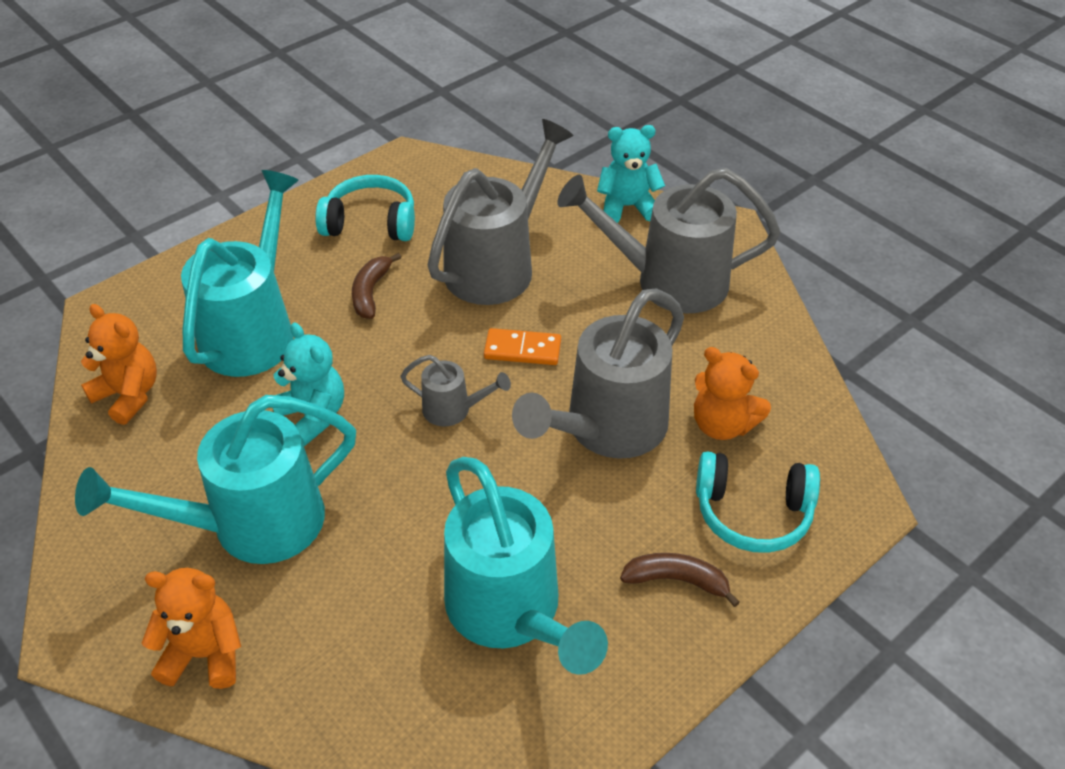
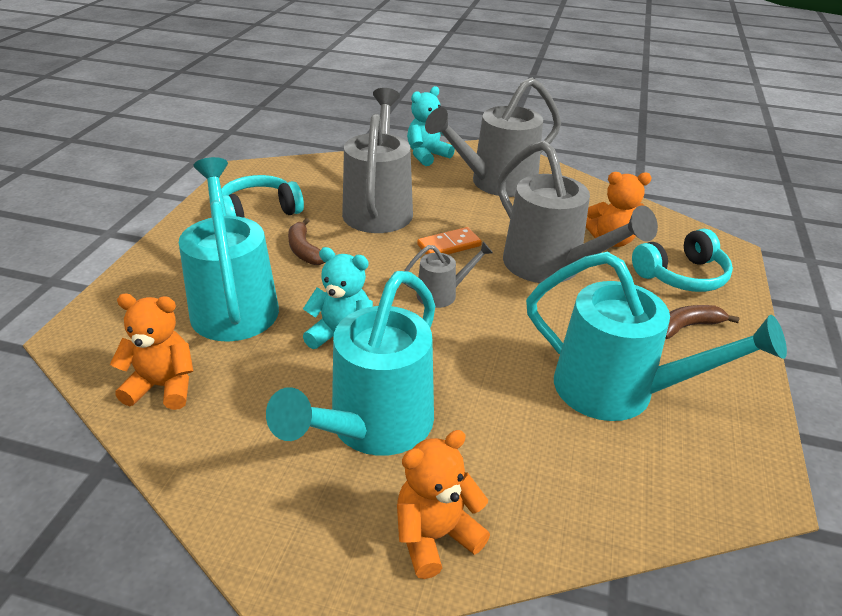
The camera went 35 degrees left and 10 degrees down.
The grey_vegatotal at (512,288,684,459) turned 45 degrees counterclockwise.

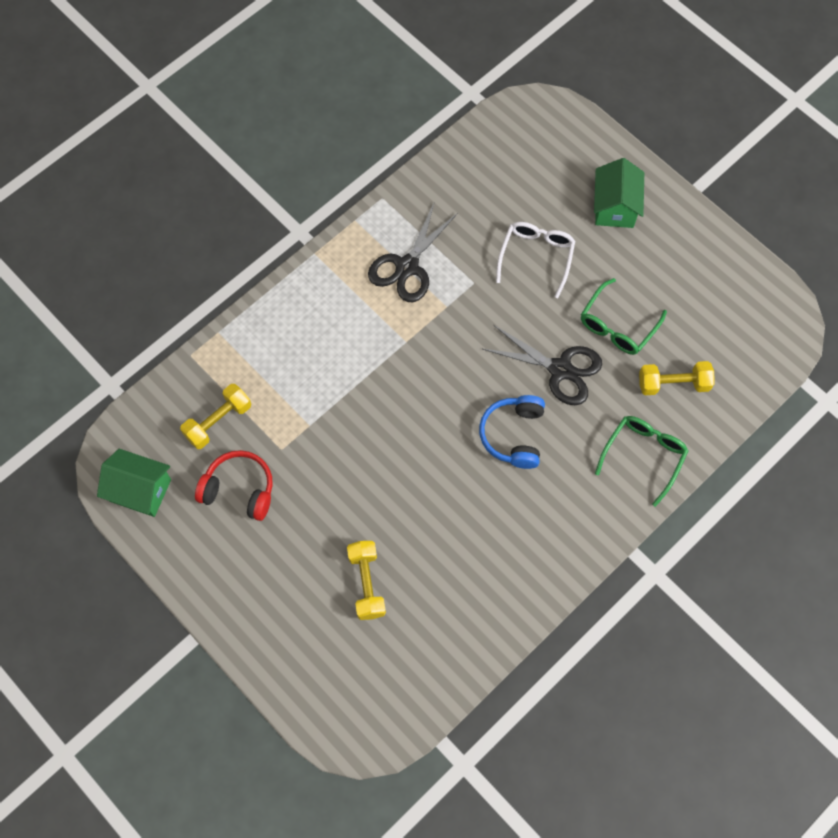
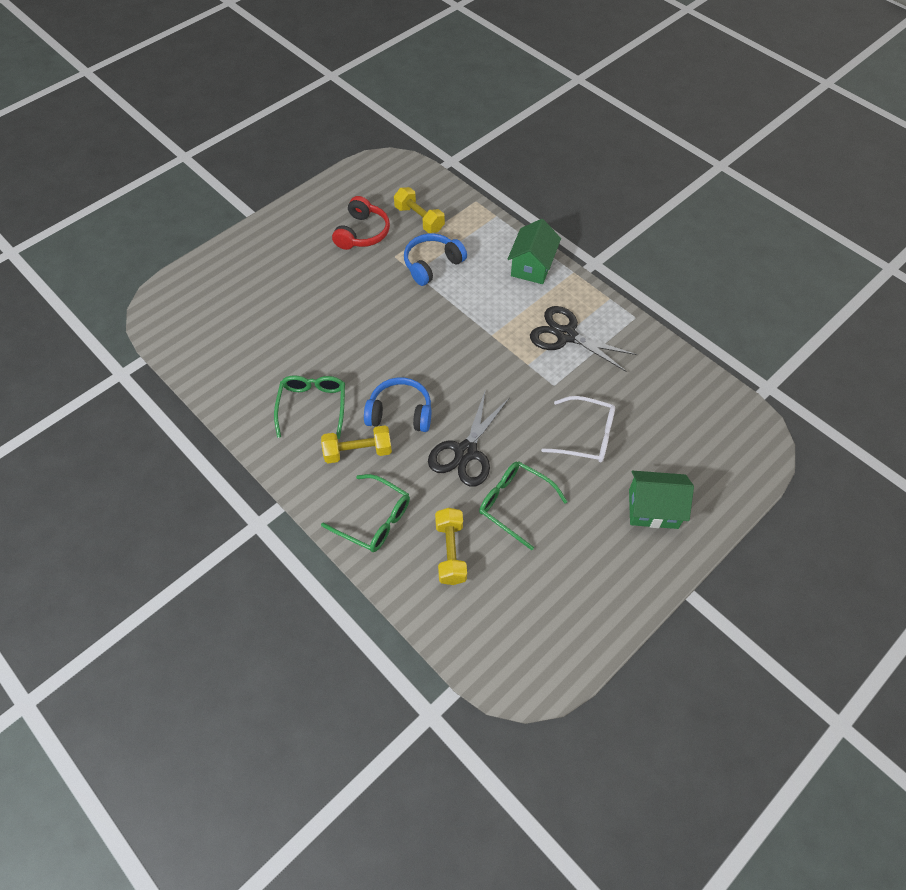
The camera went 90 degrees right and 10 degrees down.
The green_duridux moved from (97,449,171,517) to (507,219,561,284).
The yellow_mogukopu moved from (347,541,386,620) to (321,425,392,463).
The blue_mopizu at (404,233,467,286) appeared.
The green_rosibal at (274,375,345,439) appeared.

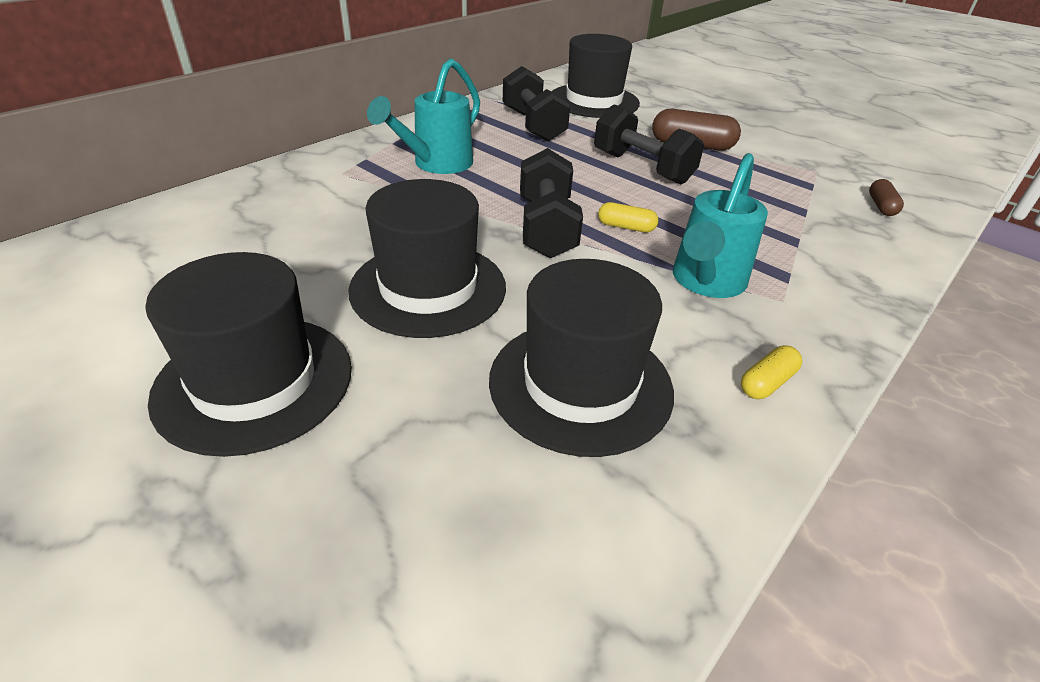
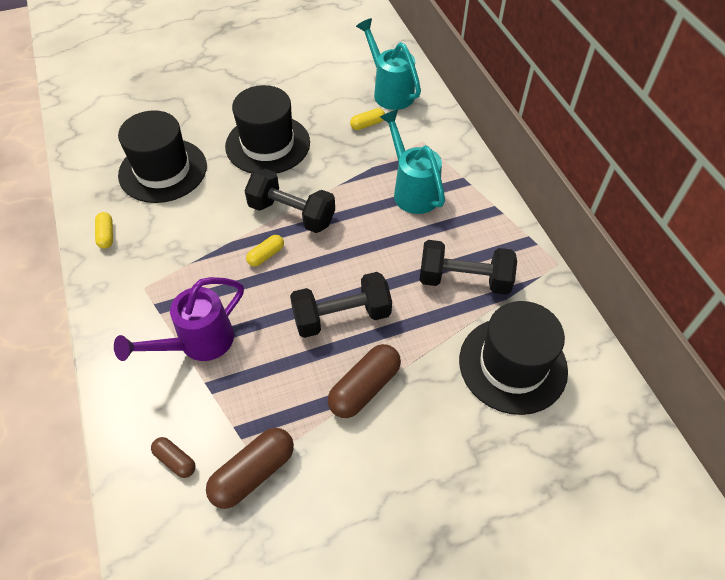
The camera went 120 degrees right and 15 degrees up.
The turquoise_vegatotal moved from (673,153,768,298) to (356,18,421,110).
The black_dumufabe at (145,252,352,457) disappeared.
The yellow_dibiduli at (350,108,385,130) appeared.
The purple_vegatotal at (114,277,244,361) appeared.
The brown_dibiduli at (206,428,294,509) appeared.

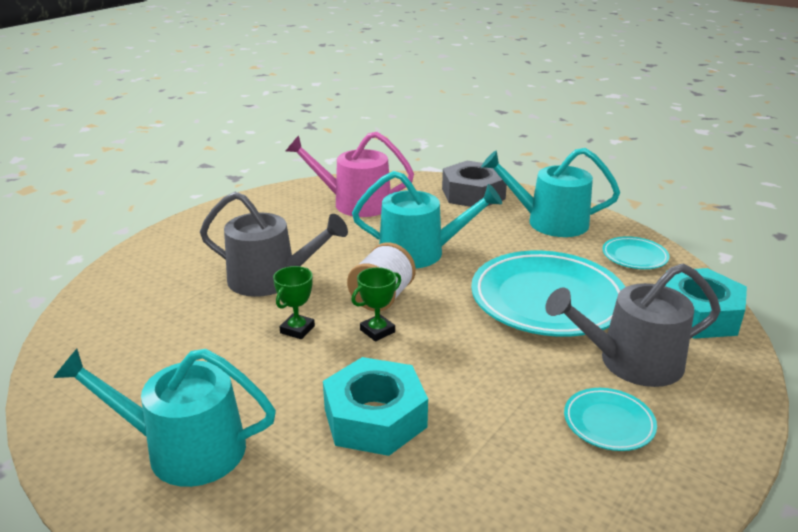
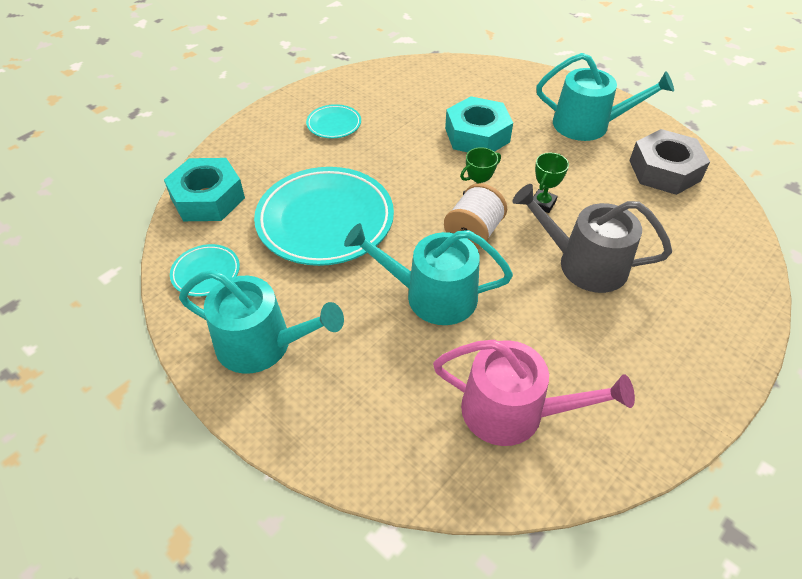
The camera went 175 degrees left and 20 degrees up.
The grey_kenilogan moved from (442,161,507,207) to (629,129,710,195).
The grey_vegatotal at (545,264,721,387) disappeared.

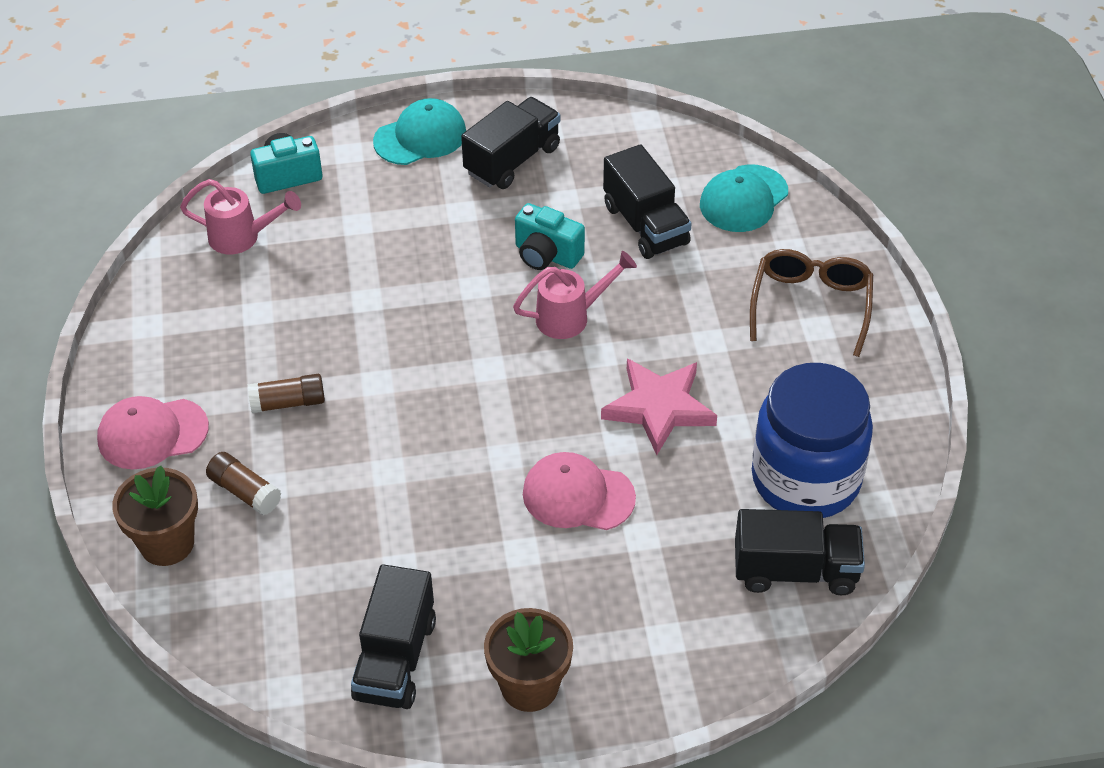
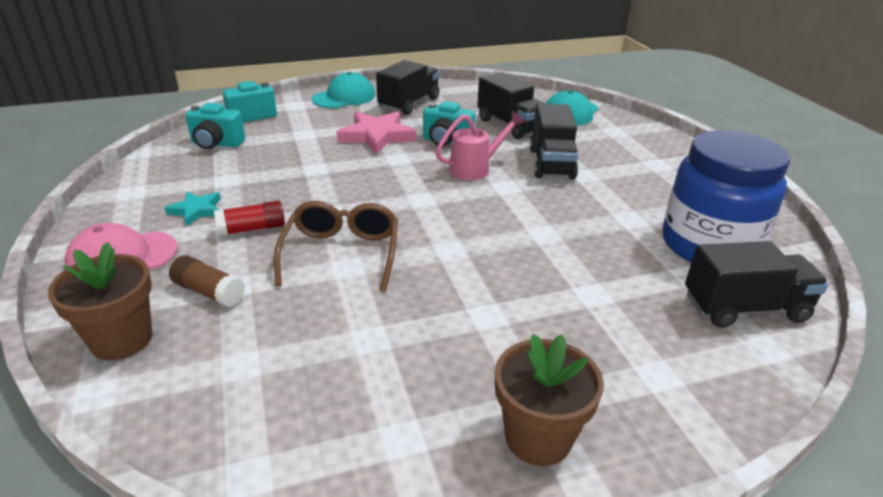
The camera went 10 degrees left and 15 degrees down.
The pink_vegatotal at (180,179,301,254) was replaced by the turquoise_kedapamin at (185,103,245,149).
The brown_rosibal moved from (750,249,873,357) to (274,201,398,291).
The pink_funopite moved from (601,358,717,455) to (337,111,416,155).
The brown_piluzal at (248,374,325,413) became the red_piluzal at (214,200,285,236).
The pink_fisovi at (523,452,636,530) disappeared.
The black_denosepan moved from (351,564,436,709) to (530,104,578,179).
The turquoise_funopite at (164,191,221,226) appeared.

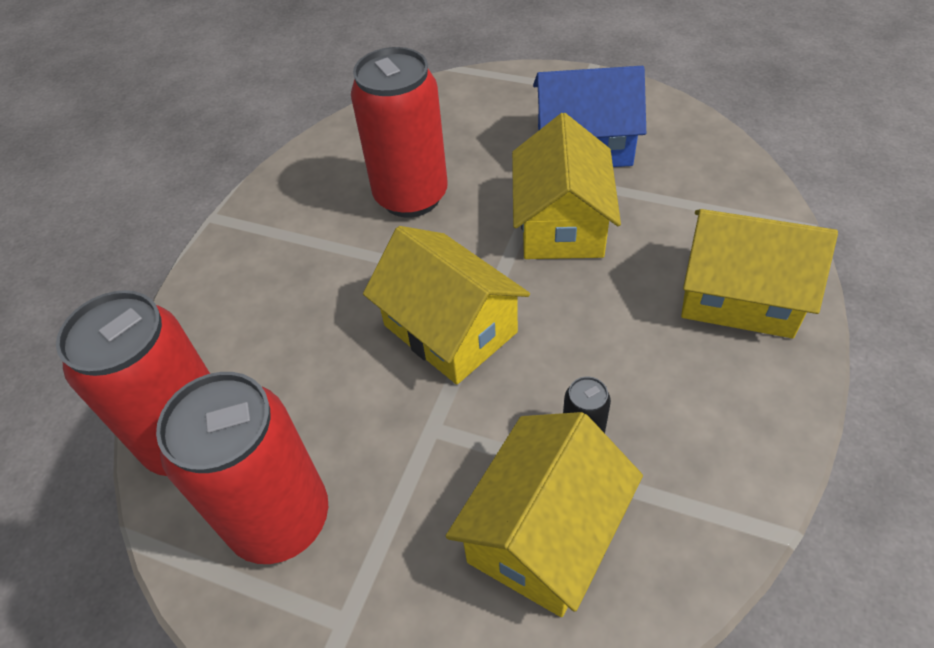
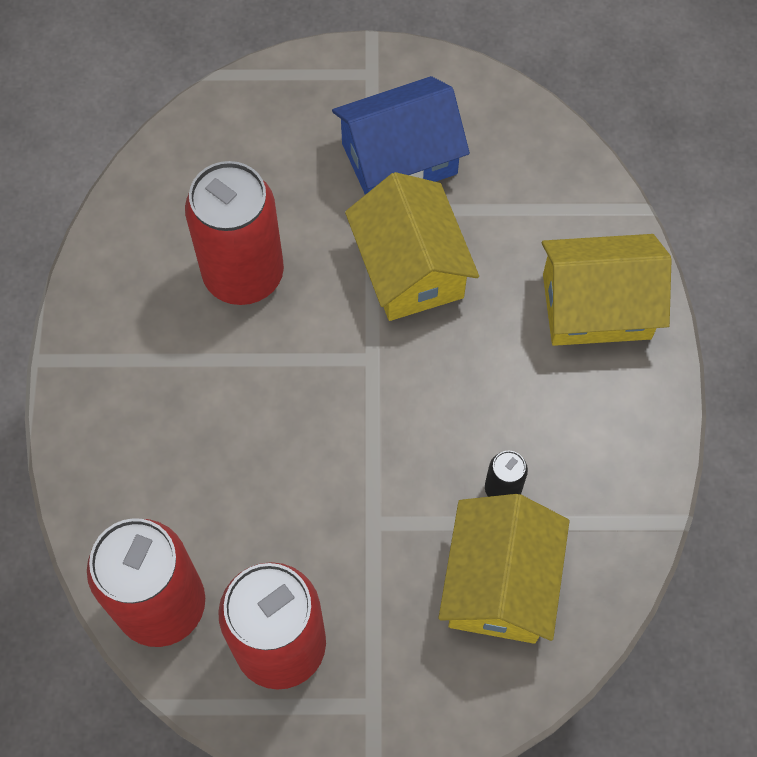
The camera went 25 degrees left and 15 degrees up.
The yellow_duridux at (363,226,530,385) disappeared.

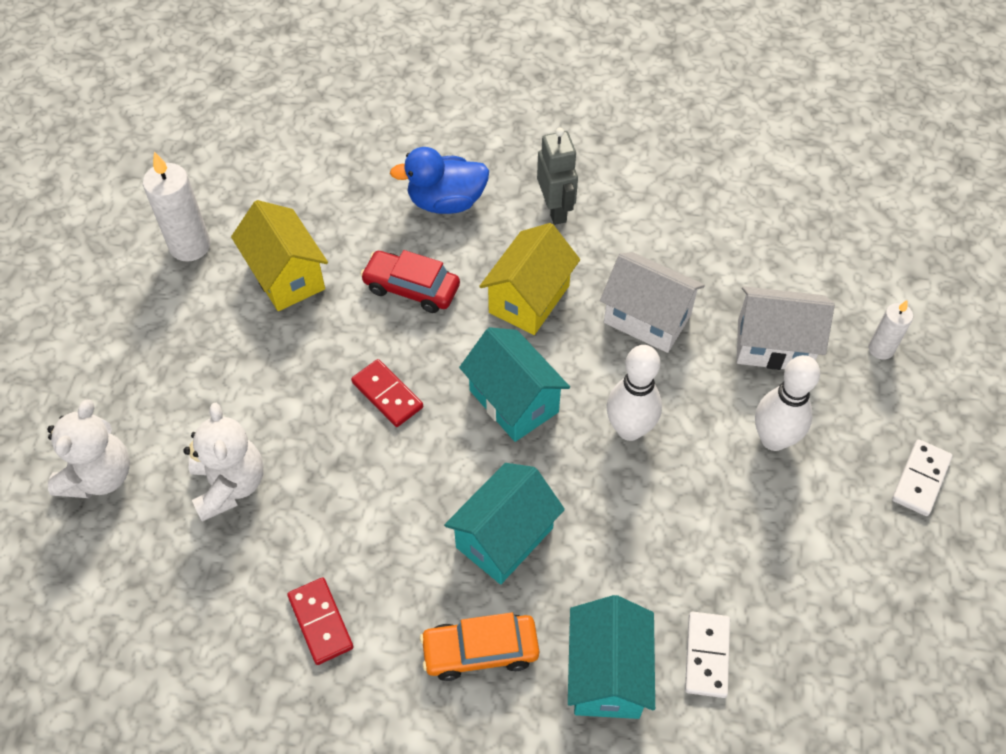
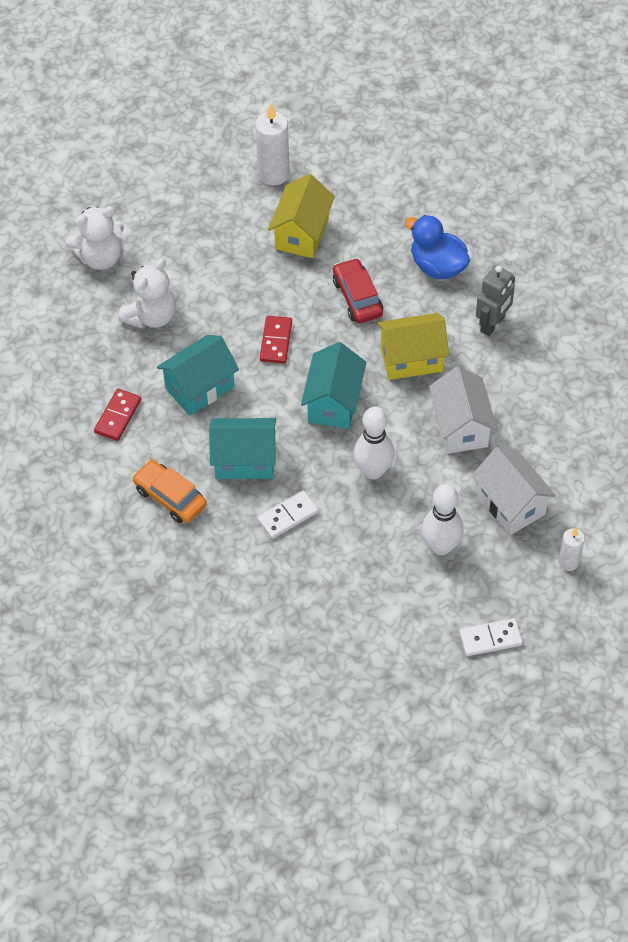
The camera went 50 degrees right and 0 degrees up.
The turquoise_duridux moved from (568,595,655,719) to (157,335,239,416).
The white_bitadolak moved from (685,612,730,698) to (257,490,319,539).

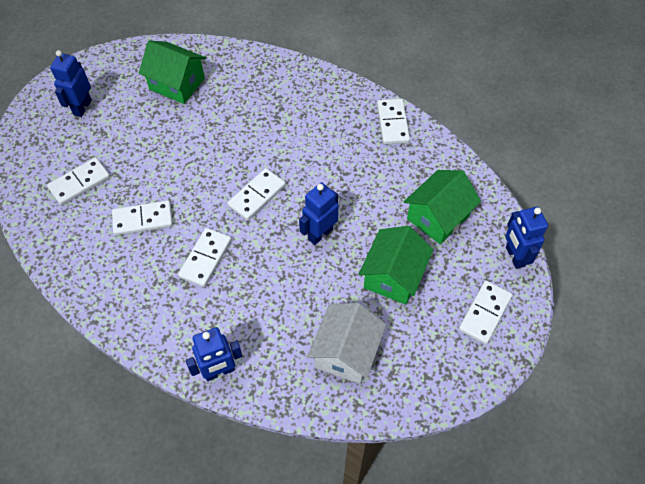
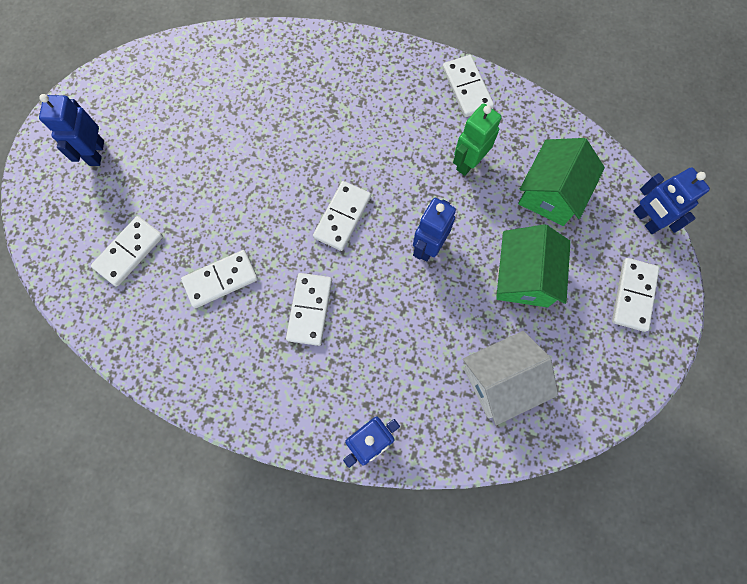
The camera went 15 degrees left and 15 degrees up.
The green_duridux at (139,41,206,104) disappeared.
The white_duridux at (308,303,386,384) turned 60 degrees clockwise.
The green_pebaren at (453,103,502,176) appeared.

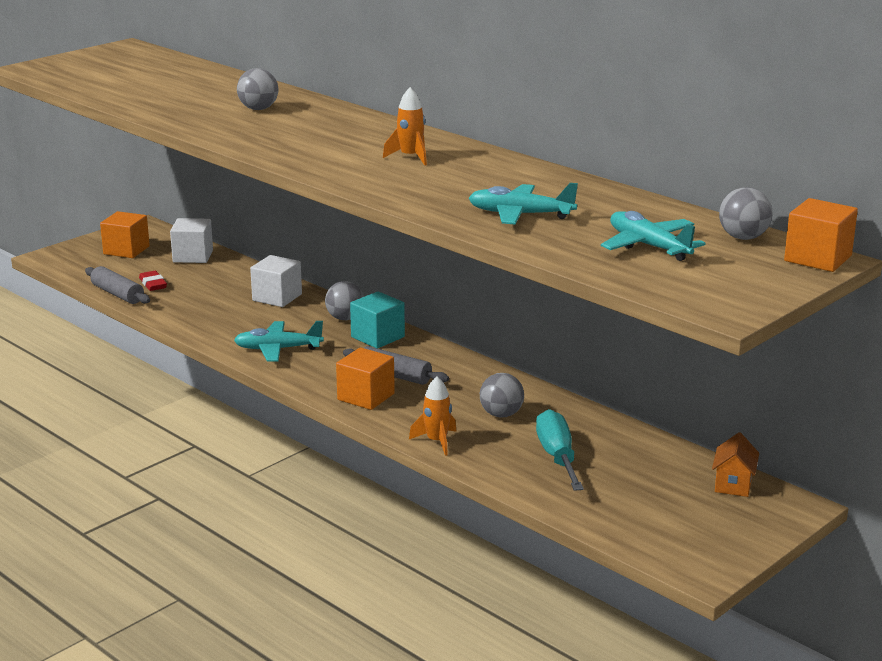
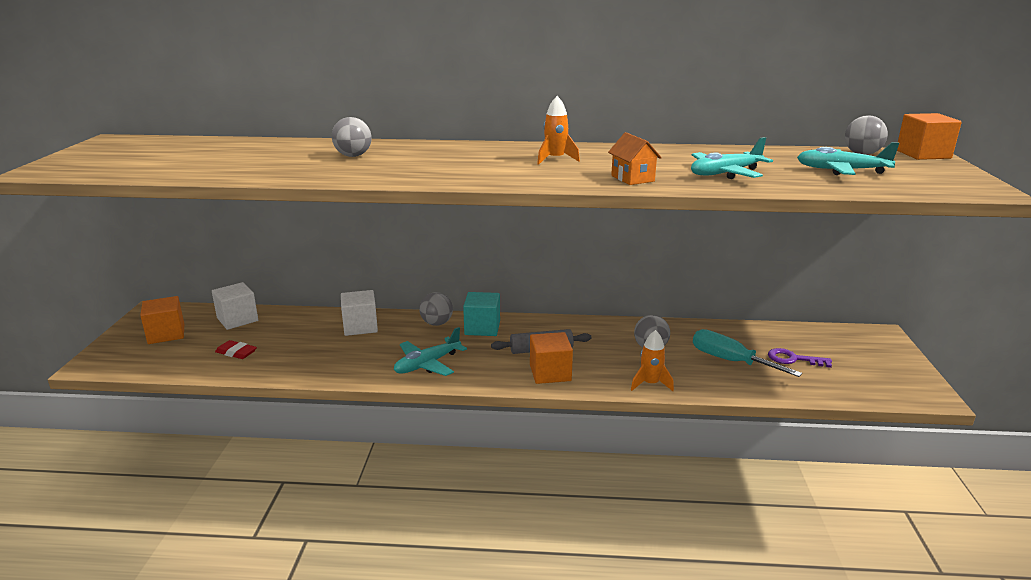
The camera went 40 degrees left and 0 degrees up.
The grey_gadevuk at (85,266,150,304) disappeared.
The orange_duridux moved from (712,432,759,497) to (608,132,662,185).
The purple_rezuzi at (768,348,832,368) appeared.

